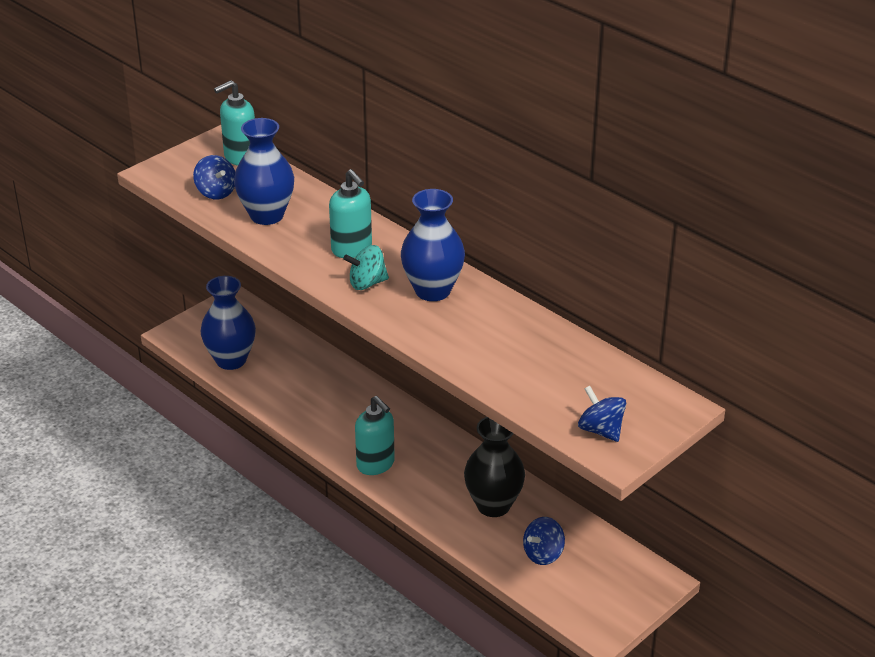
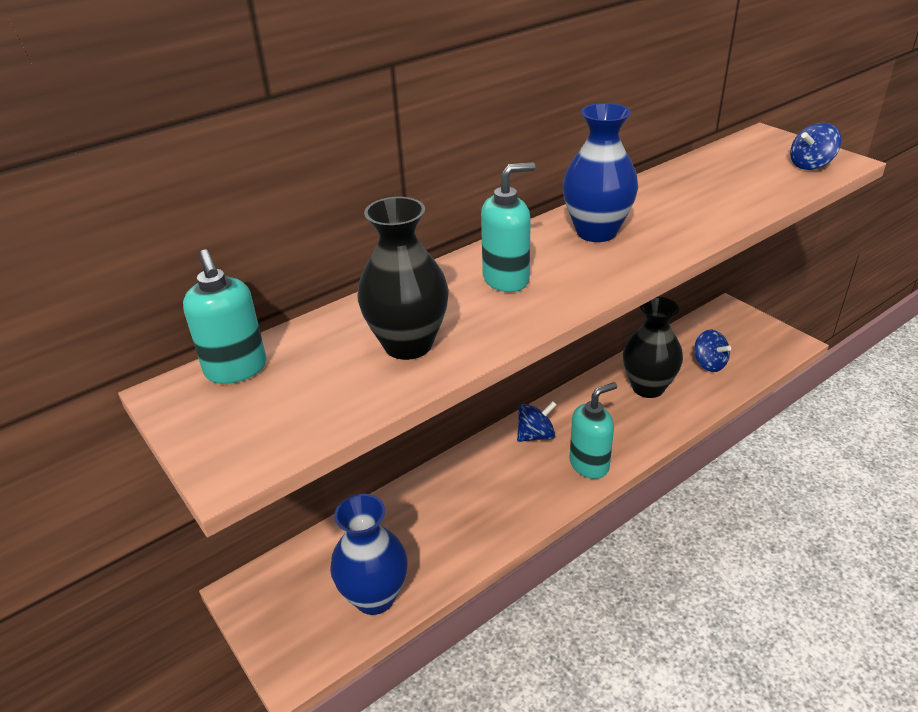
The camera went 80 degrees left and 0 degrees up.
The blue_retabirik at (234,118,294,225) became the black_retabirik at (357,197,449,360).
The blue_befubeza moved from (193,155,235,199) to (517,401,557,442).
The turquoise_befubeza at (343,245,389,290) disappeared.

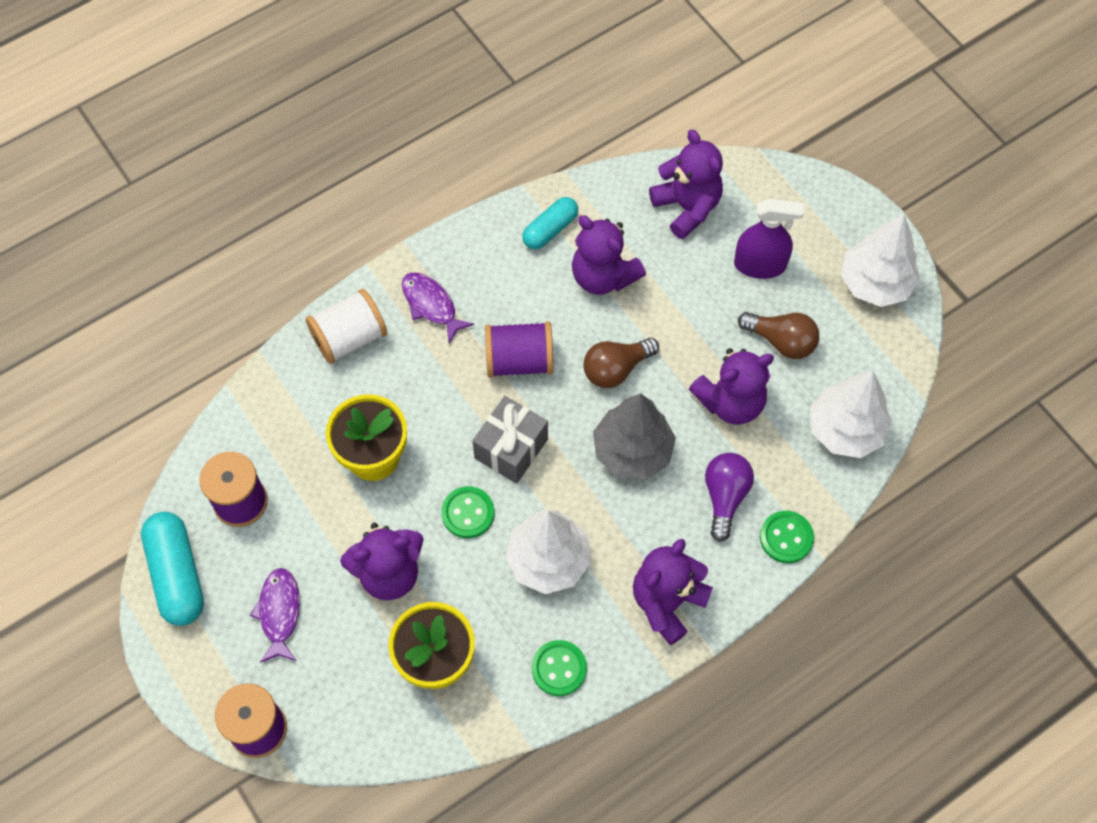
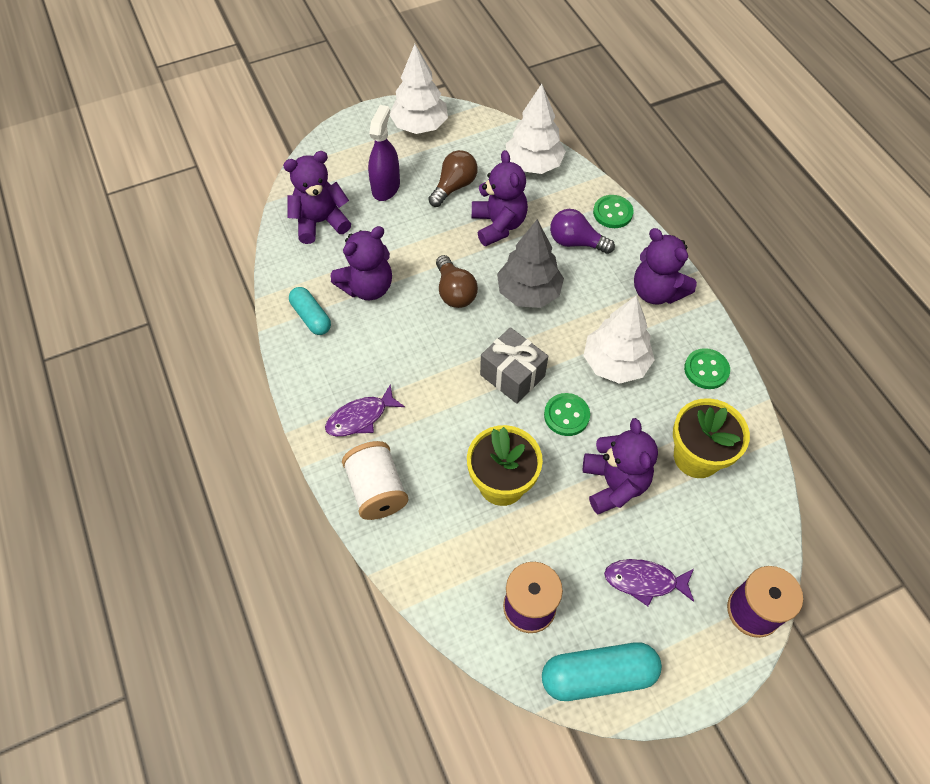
The camera went 80 degrees left and 5 degrees down.
The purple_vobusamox at (485,321,554,378) disappeared.

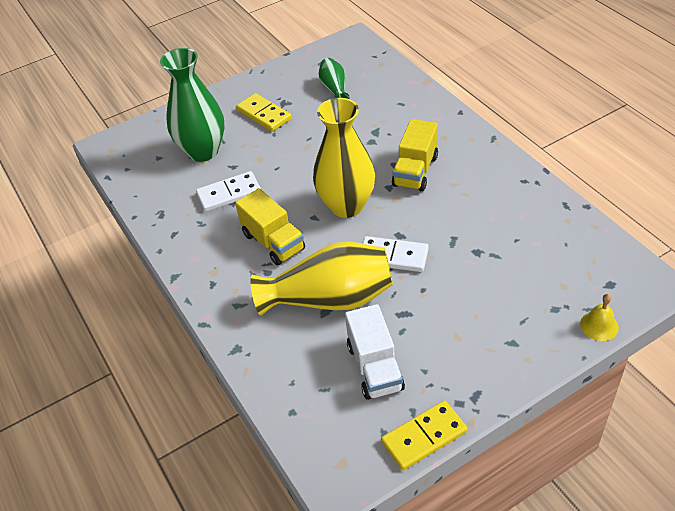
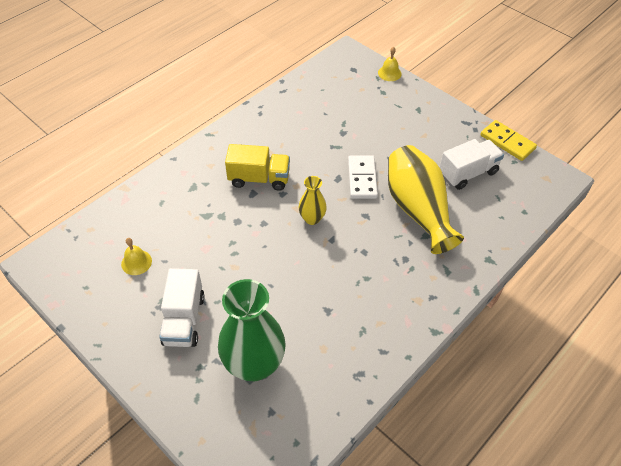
The camera went 110 degrees left and 5 degrees up.
The green_retabirik at (319,58,350,99) was replaced by the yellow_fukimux at (121,238,152,275).
The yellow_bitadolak at (236,93,292,132) was replaced by the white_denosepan at (159,268,205,347).
The yellow_retabirik at (313,98,375,218) changed to 0.50 times the size.
The white_bitadolak at (196,171,261,212) disappeared.
The yellow_denosepan at (235,188,305,265) disappeared.

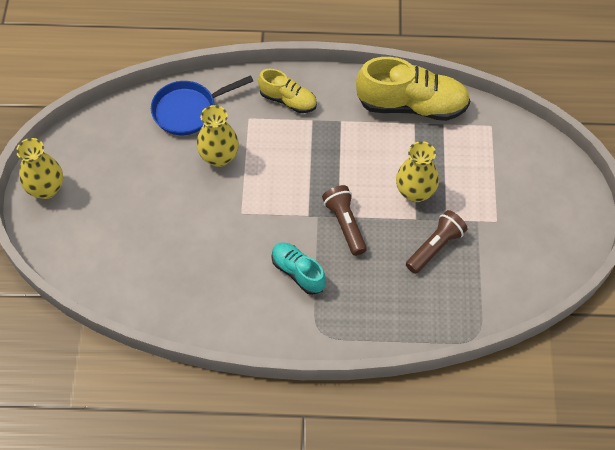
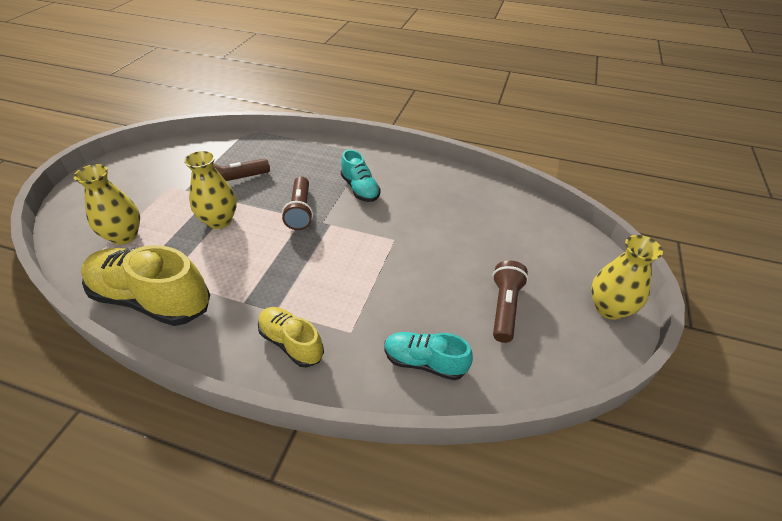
The camera went 165 degrees left and 15 degrees down.
The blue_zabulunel at (151,75,253,135) was replaced by the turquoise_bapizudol at (384,332,473,380).
The yellow_retabirik moved from (197,105,239,167) to (74,164,140,245).
The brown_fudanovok at (492,260,528,343) appeared.

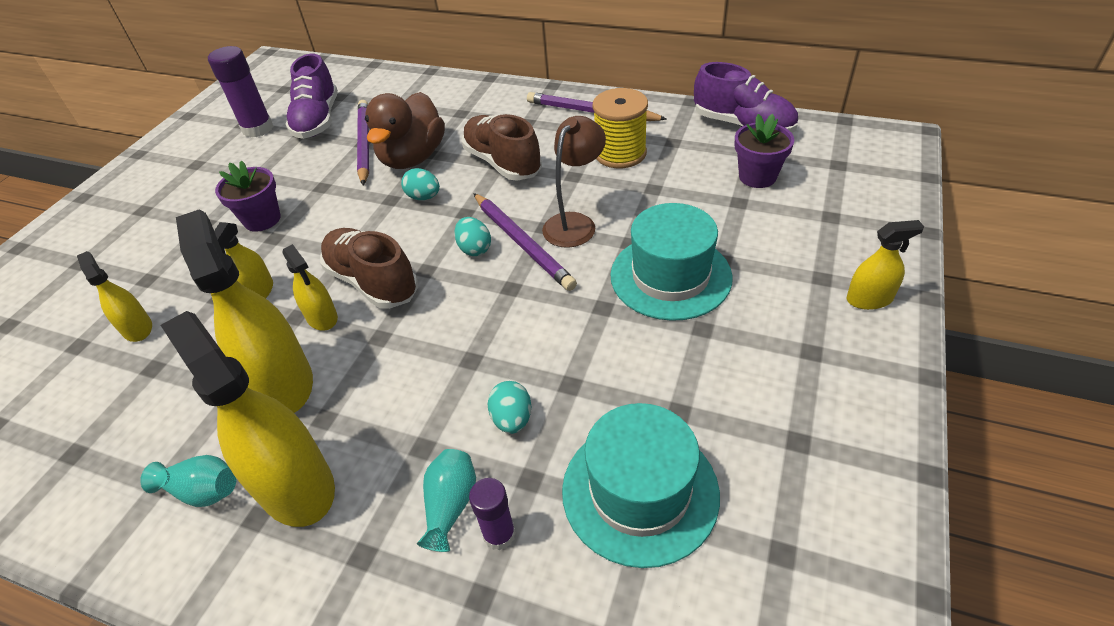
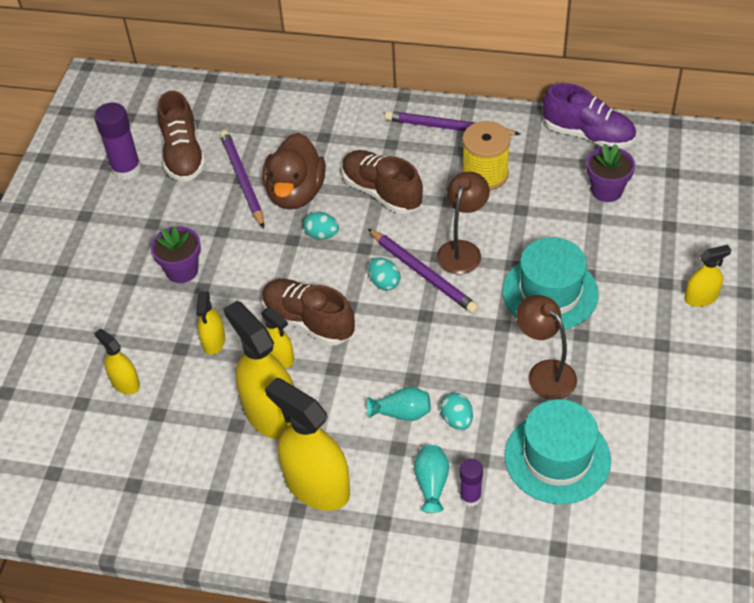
The camera went 10 degrees left and 5 degrees up.
The purple_bapizudol at (285,54,338,139) became the brown_bapizudol at (157,91,206,182).
The turquoise_retabirik moved from (140,455,236,507) to (367,387,431,421).
The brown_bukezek at (516,295,577,400) appeared.

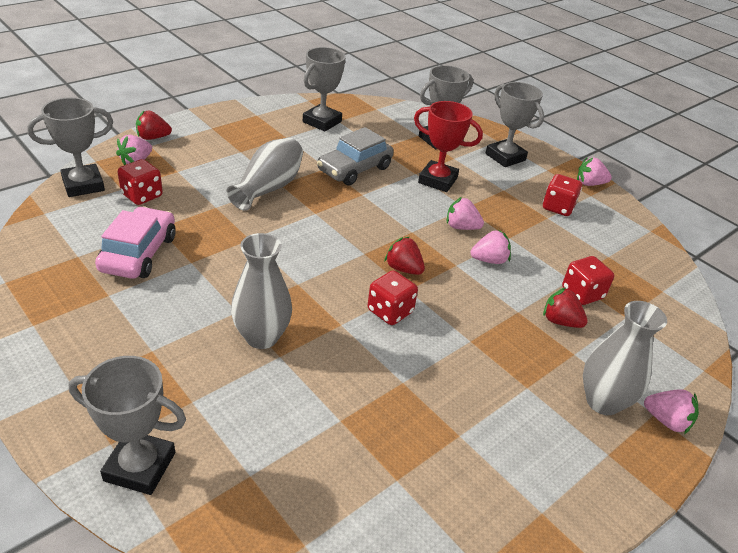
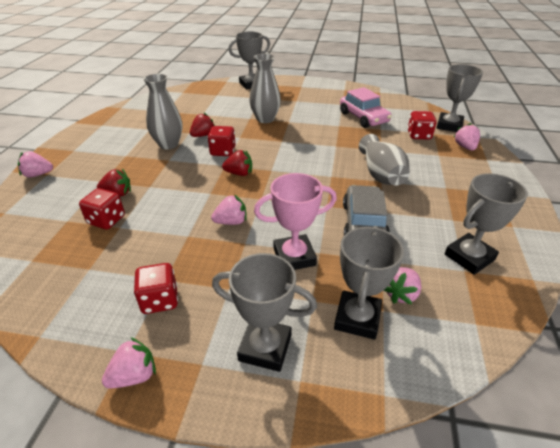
The camera went 145 degrees right and 0 degrees up.
The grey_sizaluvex at (303,47,346,131) turned 60 degrees clockwise.
The red_sizaluvex at (414,101,483,192) became the pink_sizaluvex at (254,173,337,270).
The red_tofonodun moved from (136,111,172,140) to (190,113,215,137).
The pink_tofonodun moved from (471,229,511,264) to (384,267,421,304).
The grey_retabirik moved from (583,301,667,415) to (144,74,183,150).

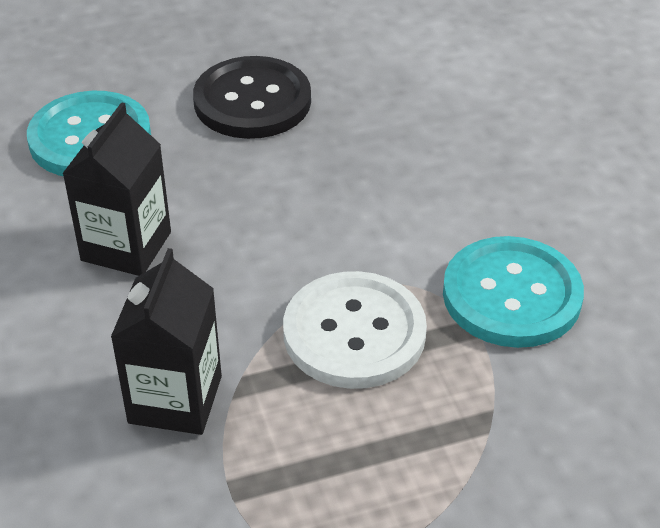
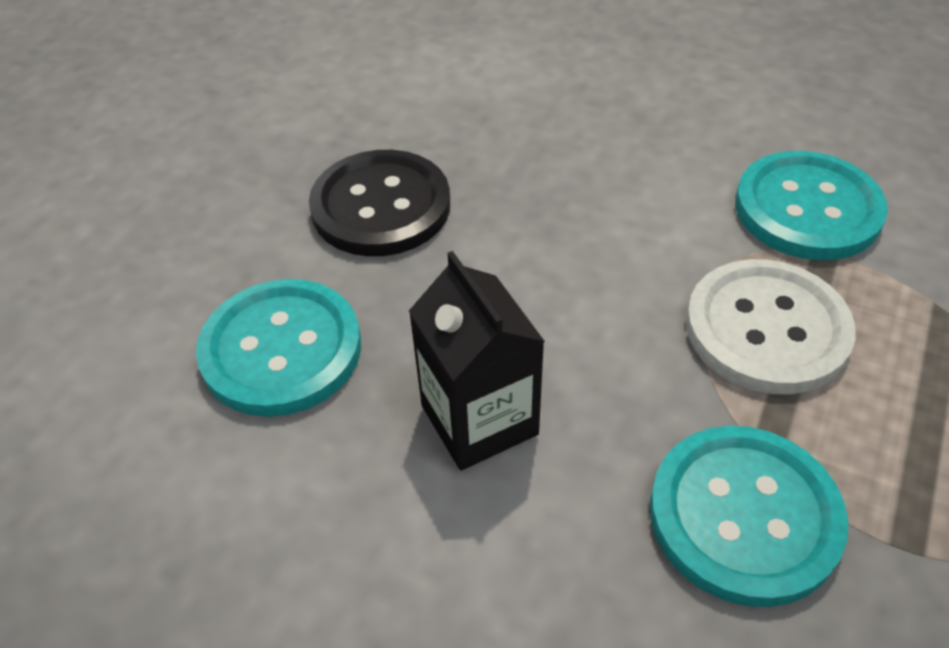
The camera went 45 degrees left and 5 degrees up.
The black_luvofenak at (111,248,222,435) was replaced by the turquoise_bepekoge at (650,426,848,607).

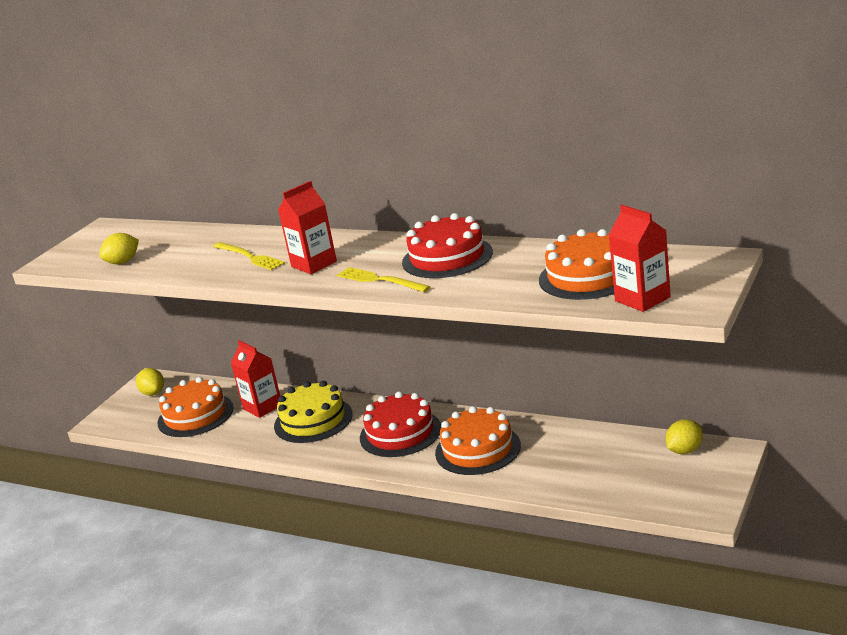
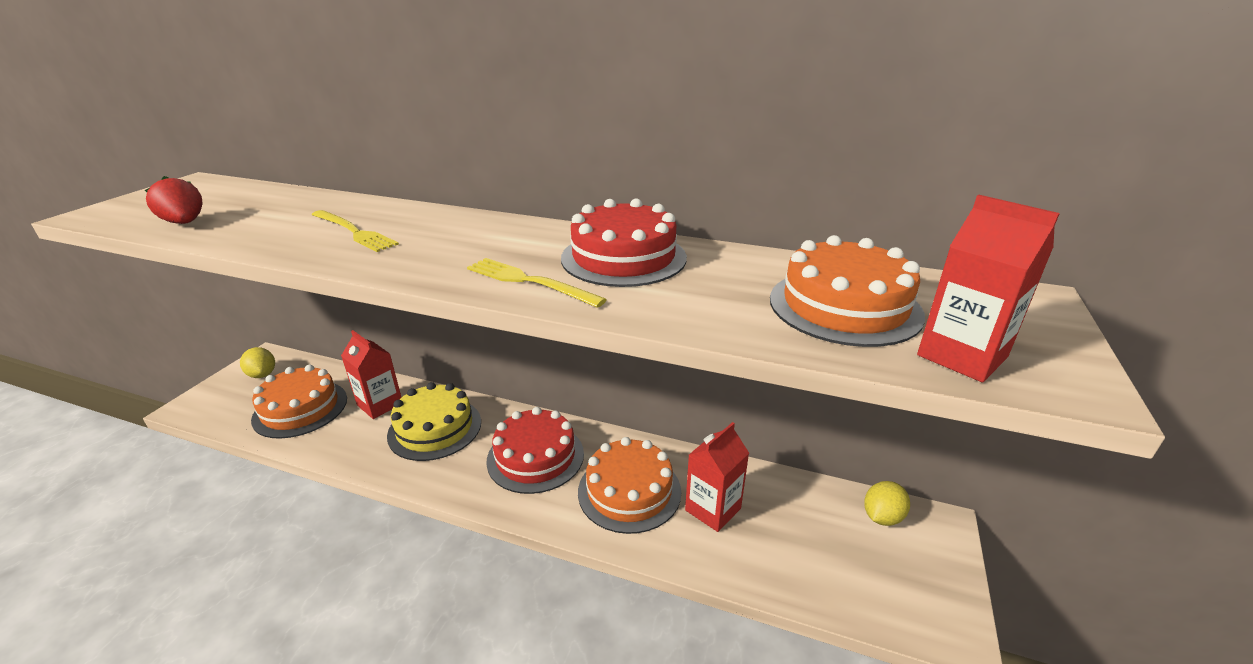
The camera went 10 degrees left and 5 degrees up.
The red_luvofenak moved from (278,181,337,274) to (685,422,749,532).
The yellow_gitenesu at (99,233,139,264) was replaced by the red_tofonodun at (145,176,203,224).

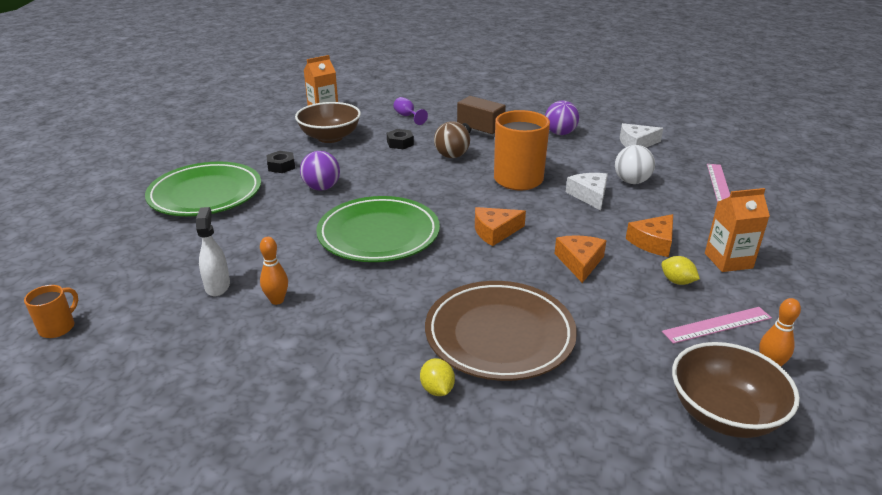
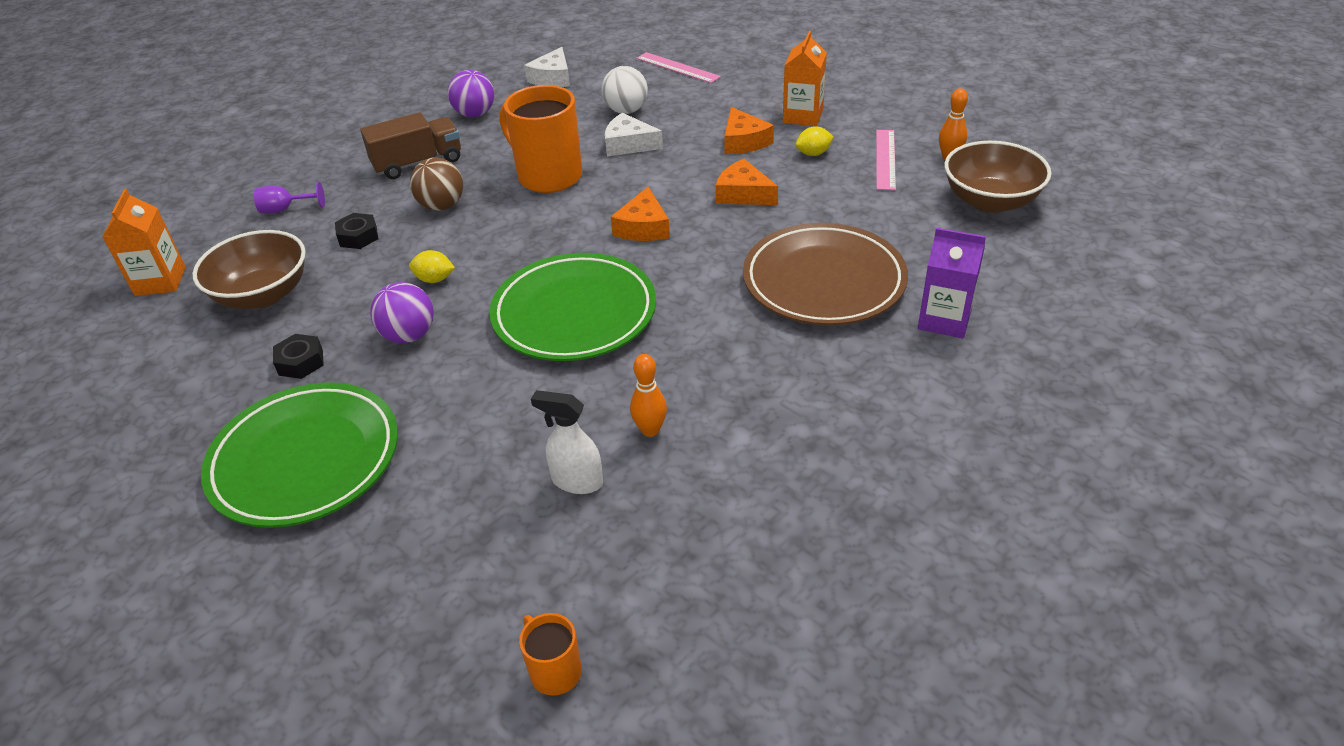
The camera went 60 degrees left and 10 degrees up.
The yellow_gitenesu moved from (420,358,455,396) to (409,250,455,283).
The purple_luvofenak at (918,228,986,339) appeared.

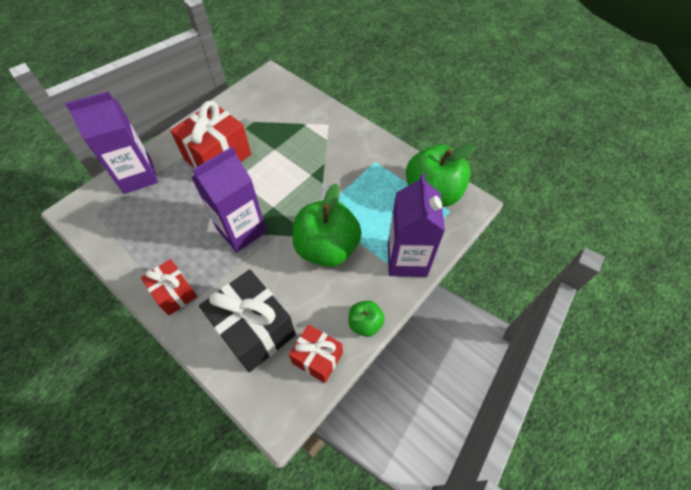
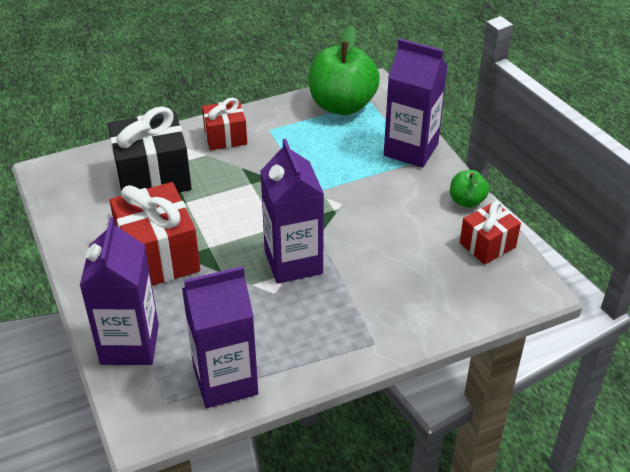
The camera went 65 degrees left and 15 degrees down.
The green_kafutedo at (292,184,362,267) disappeared.
The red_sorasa moved from (141,259,197,315) to (202,98,247,150).
The black_sorasa moved from (199,269,296,372) to (108,106,192,192).
The purple_luvofenak at (182,266,258,408) appeared.

